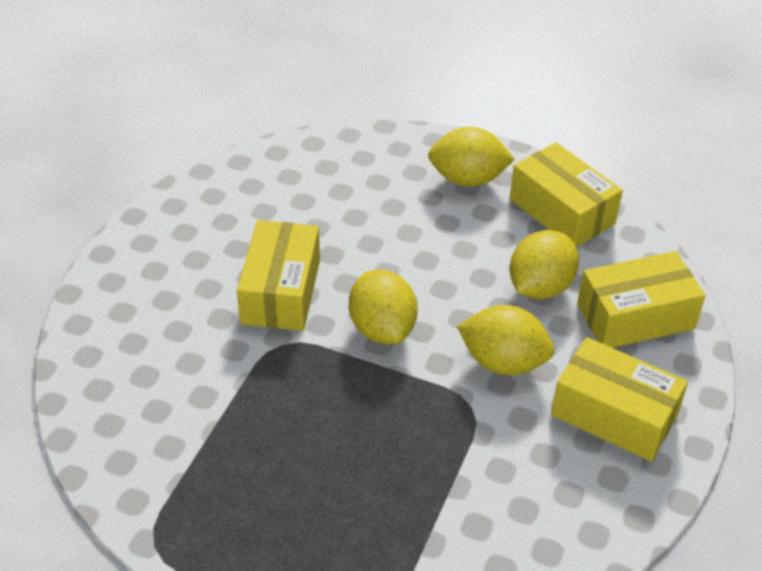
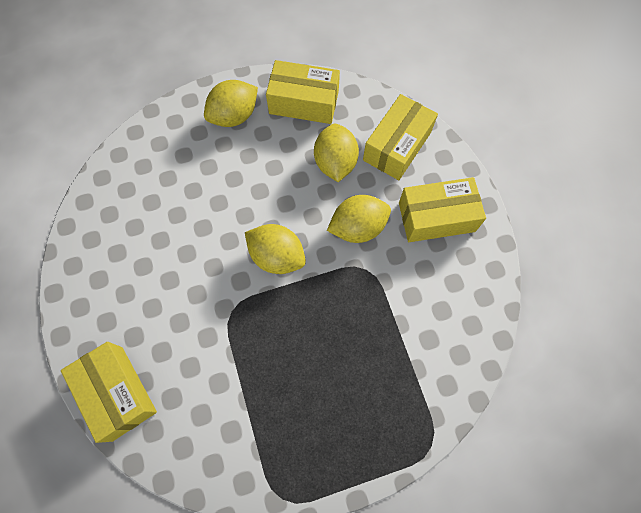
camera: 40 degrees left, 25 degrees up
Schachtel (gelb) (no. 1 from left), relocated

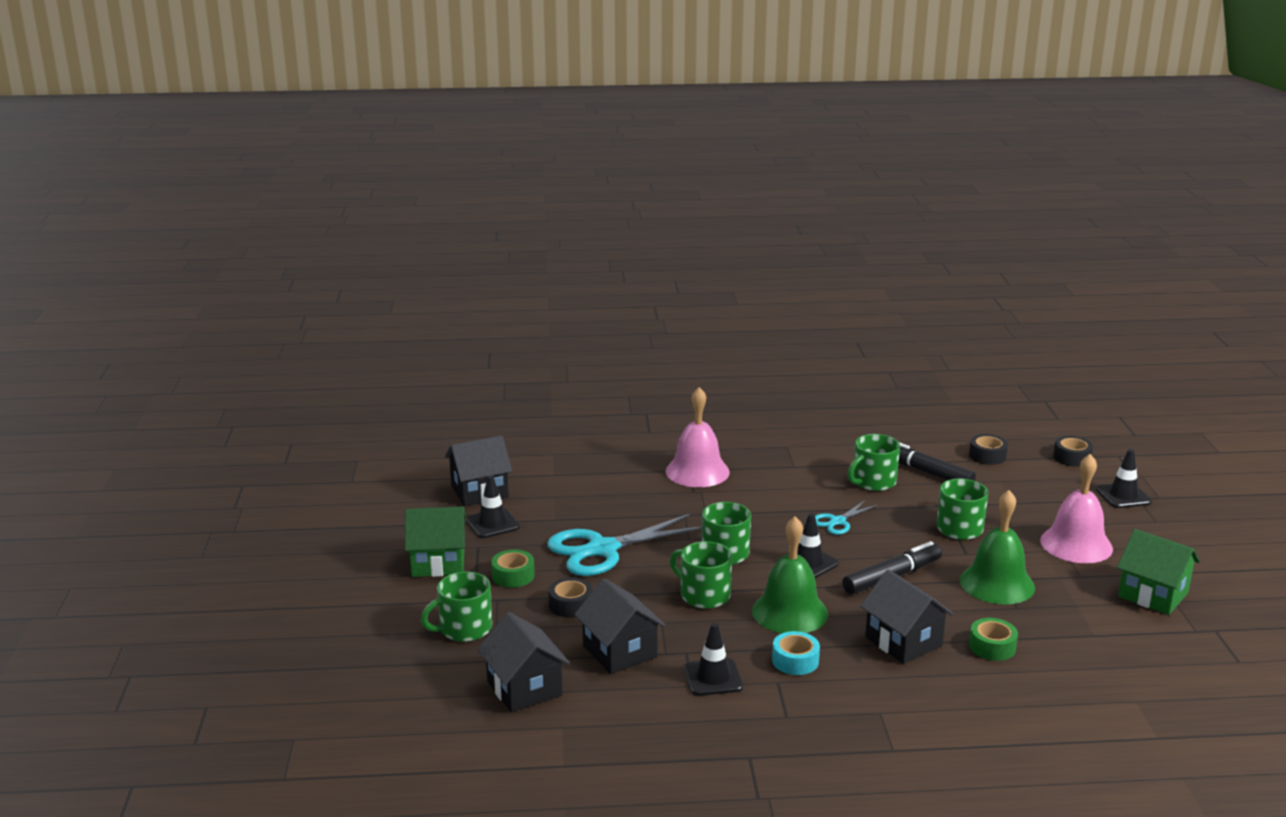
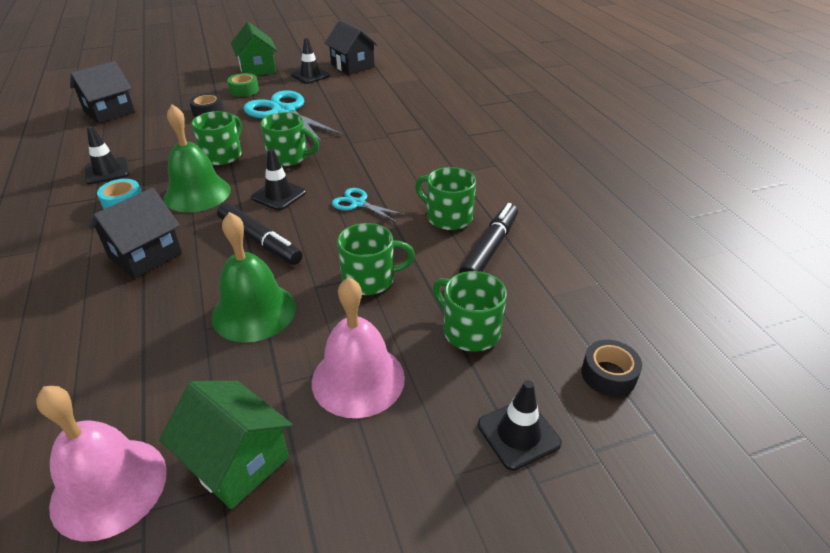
camera: 75 degrees right, 15 degrees up
Haus (schwarz) (no. 3 from left) => nothing
Klebeband (schwarz) (no. 2 from left) => nothing
Klebeband (grün) (no. 2 from left) => nothing
Tasse (grün) (no. 1 from left in the first image) => Tasse (grün) (no. 5 from left), relocated
Glocke (rosa) (no. 1 from left), relocated
Haus (grün) (no. 2 from left in the first image) => Haus (grün) (no. 1 from left), 75 degrees counterclockwise

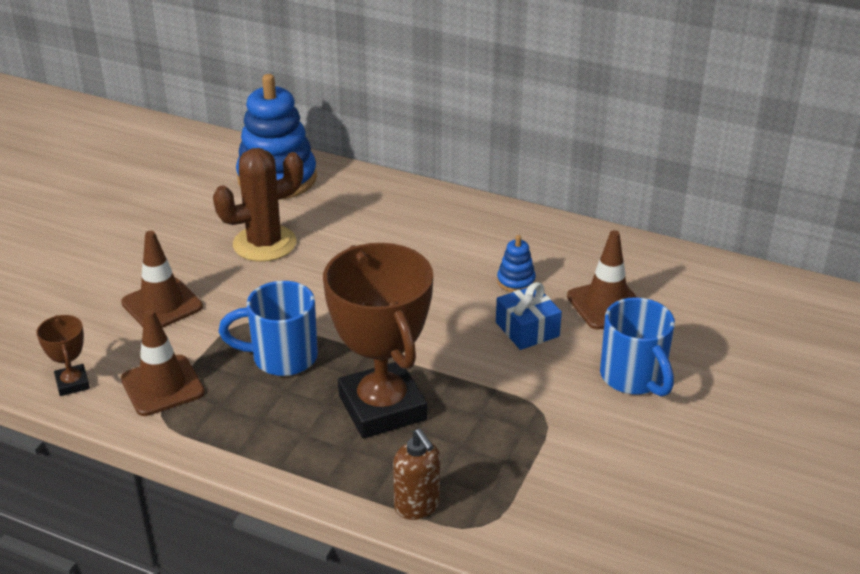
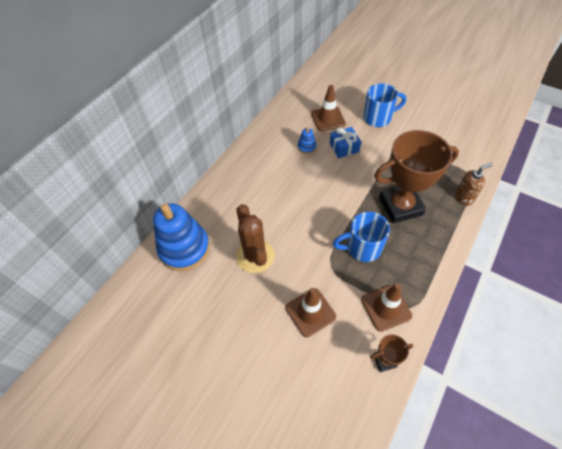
camera: 80 degrees left, 20 degrees up
Tasse (blau) (no. 1 from left), 75 degrees clockwise

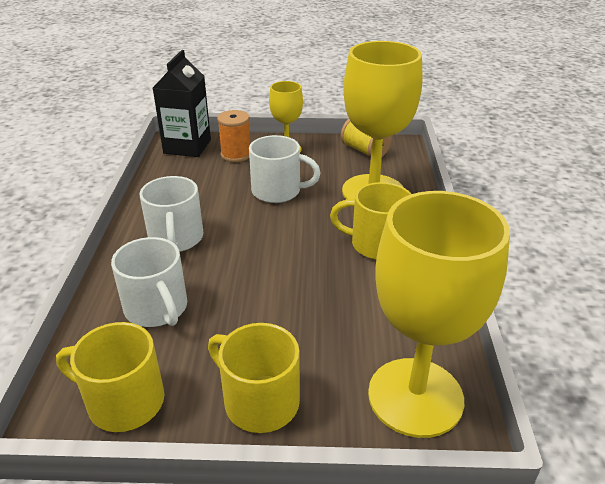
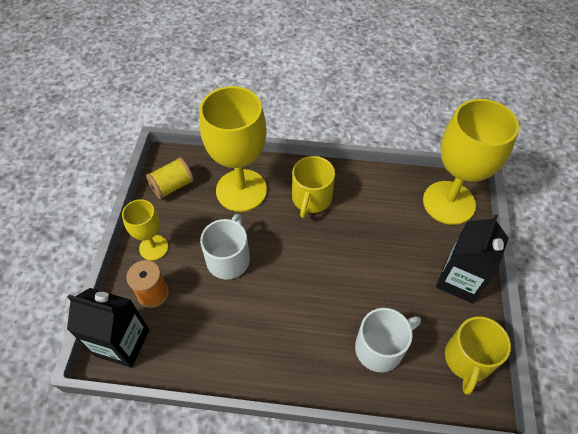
camera: 85 degrees left, 20 degrees up
Tasse (weiß) (no. 2 from left) => nothing
Tasse (gelb) (no. 2 from left) => Getränkekarton (schwarz) (no. 2 from left)

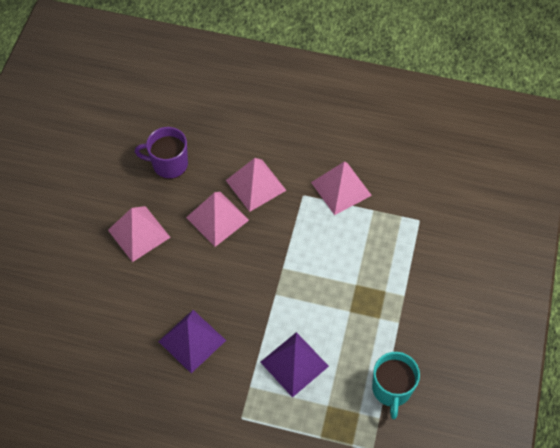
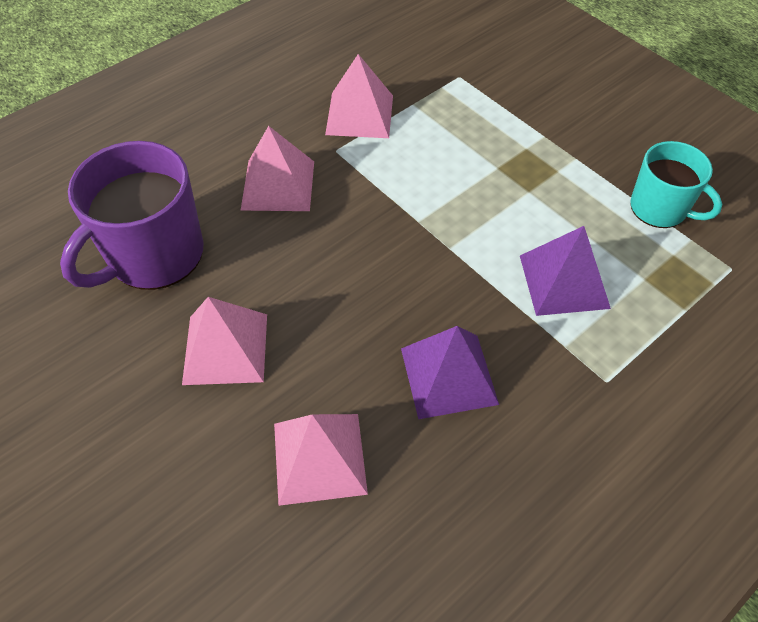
camera: 55 degrees left, 5 degrees down
Pyramide (rosa) (no. 2 from left in the first image) => Pyramide (rosa) (no. 3 from left), relocated
Tasse (lila), x1.61

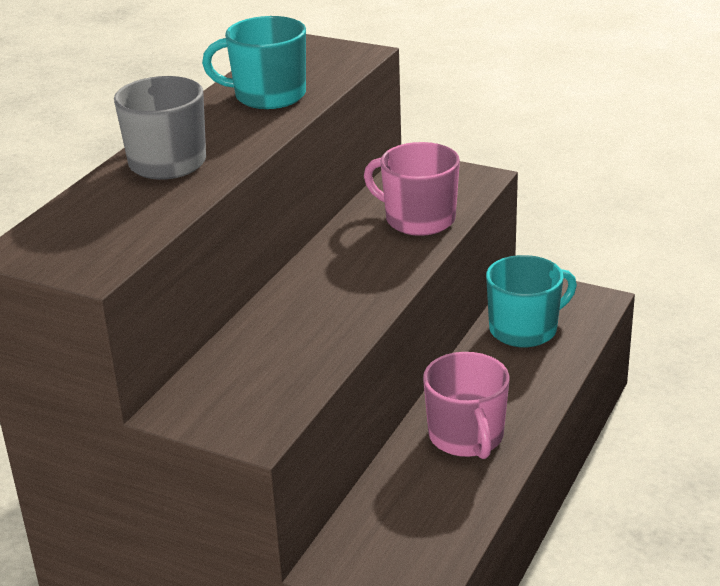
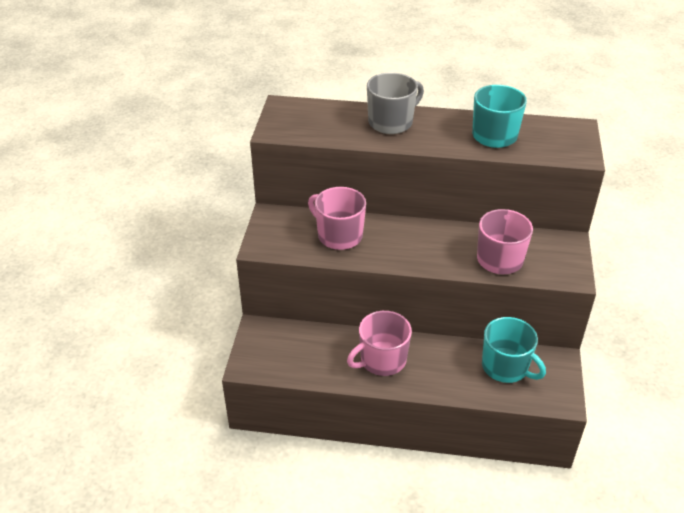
camera: 70 degrees right, 10 degrees up
nothing => Tasse (rosa) (no. 1 from left)

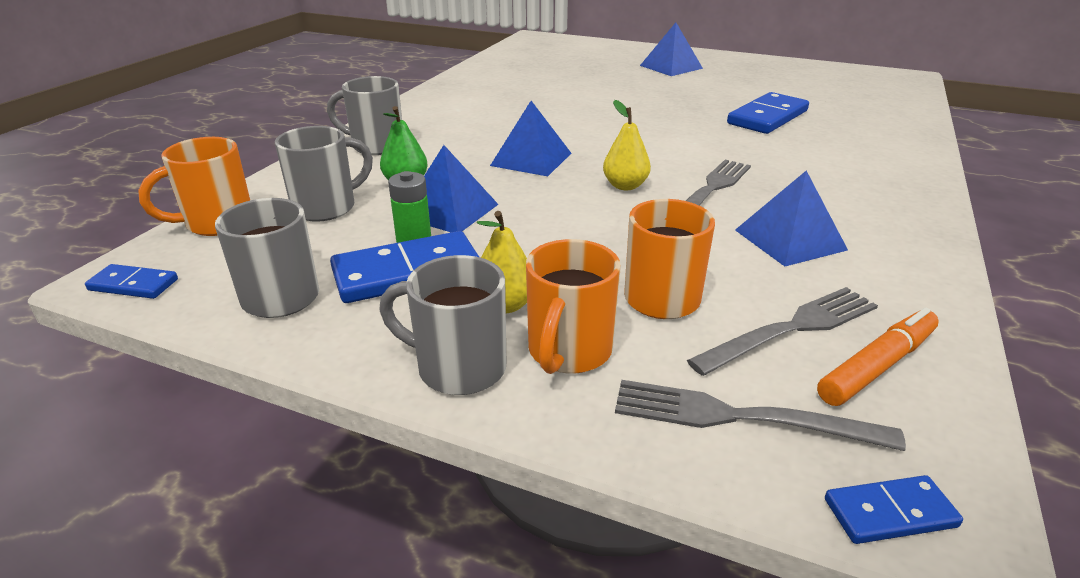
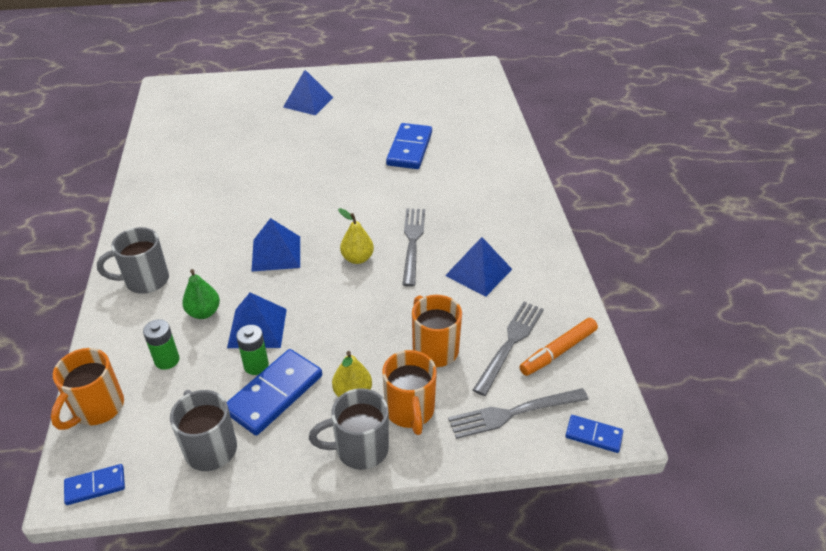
camera: 30 degrees left, 10 degrees up
Tasse (grau) (no. 2 from left) => Batterie (grün) (no. 1 from left)
Filzstift (orange), 150 degrees counterclockwise
Dominostein (blau) (no. 4 from left), 60 degrees clockwise

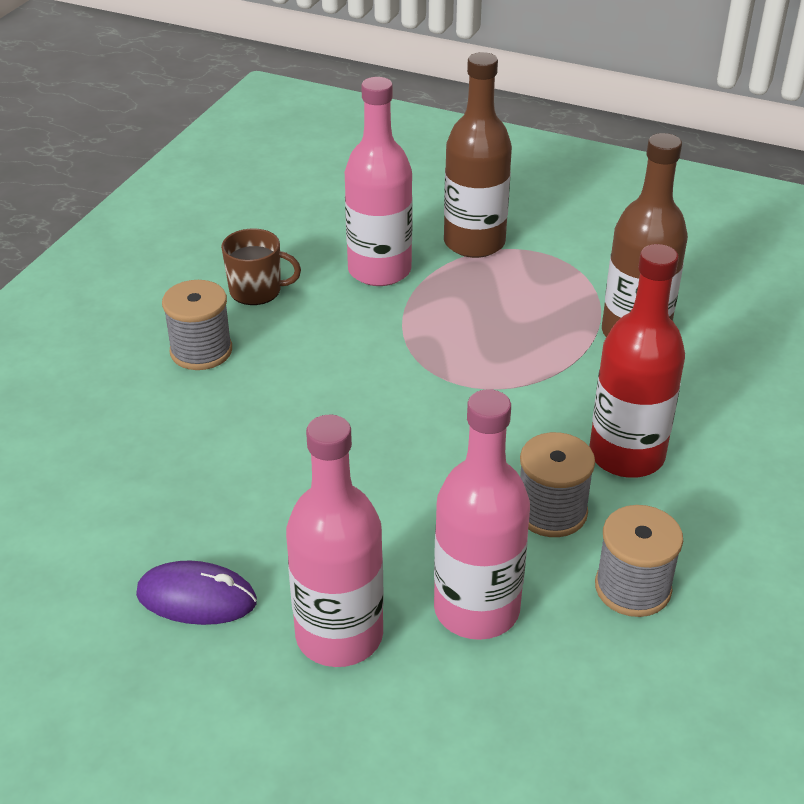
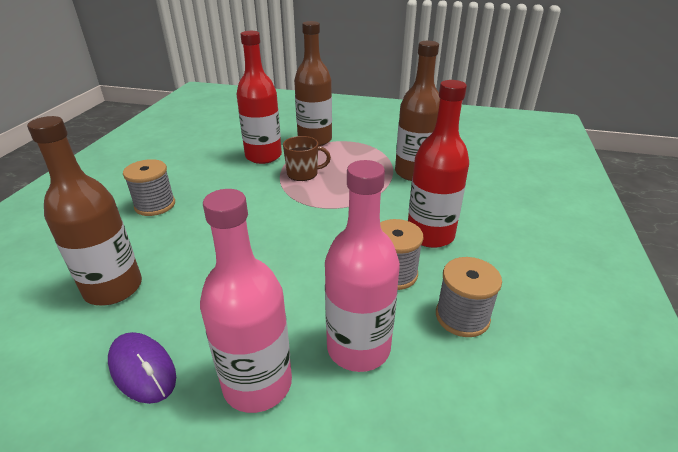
camera: 10 degrees left, 5 degrees down
nothing => Flasche (braun) (no. 1 from left)
Tasse (braun), relocated
Flasche (rosa) (no. 2 from left) => Flasche (rot) (no. 1 from left)
Computermaus (lila), 45 degrees clockwise

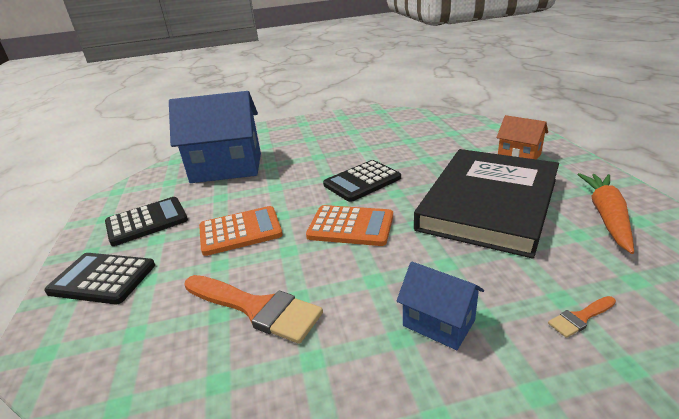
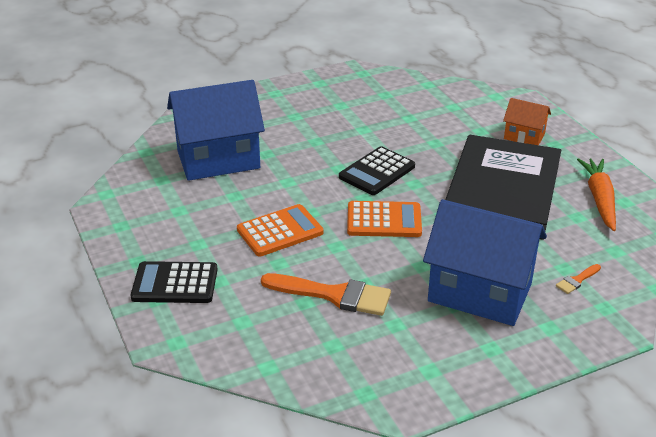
camera: 15 degrees left, 5 degrees up
Taschenrechner (schwarz) (no. 2 from left) => nothing
Haus (blau) (no. 2 from left), x2.03

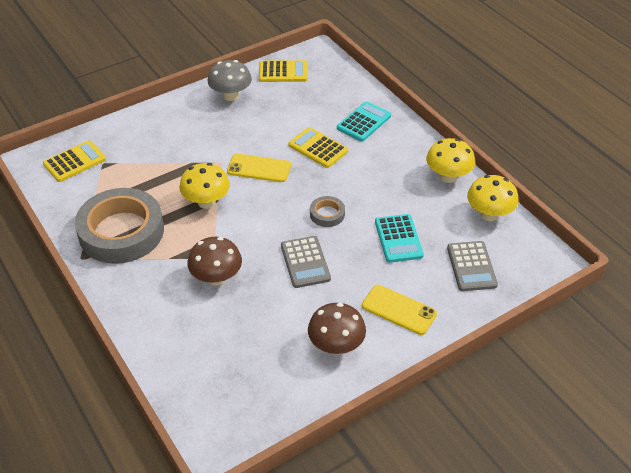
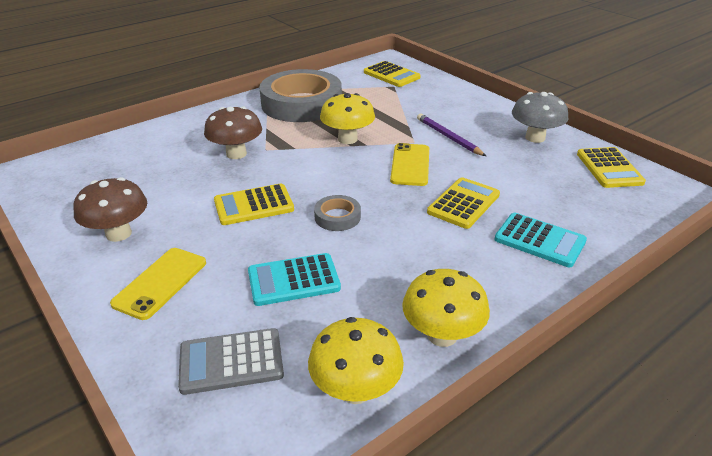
camera: 85 degrees right, 10 degrees down
nothing => Bleistift (lila)
Taschenrechner (grau) (no. 1 from left) => Taschenrechner (gelb) (no. 1 from left)

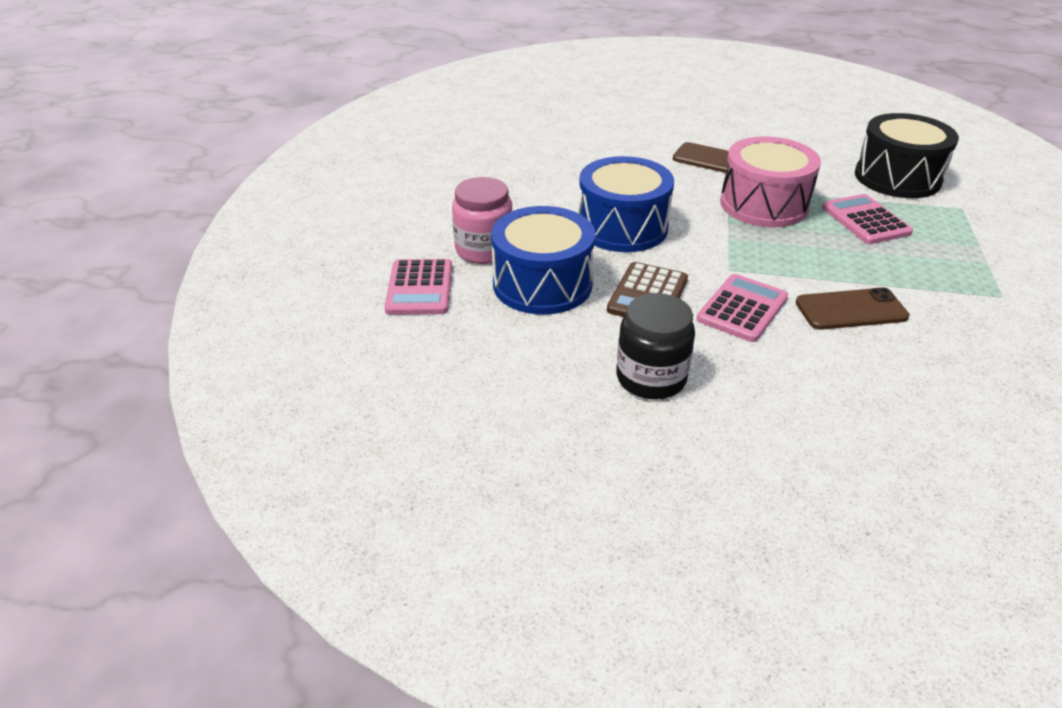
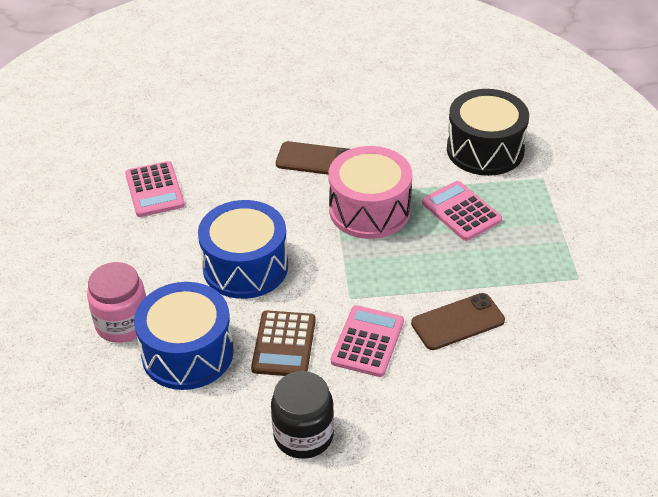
camera: 15 degrees left, 5 degrees up
Taschenrechner (rosa) (no. 1 from left), relocated

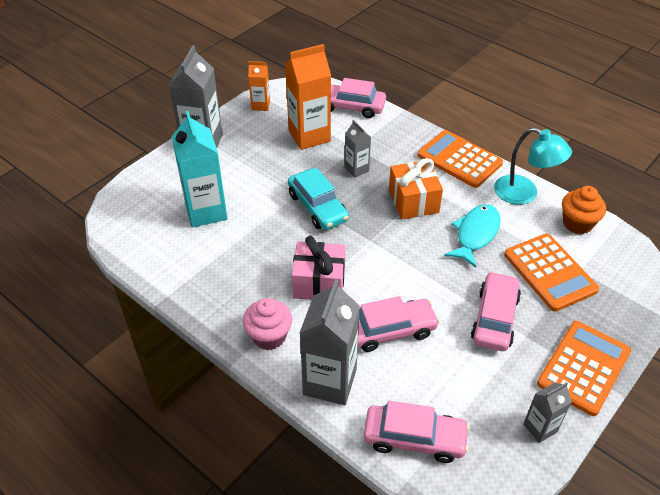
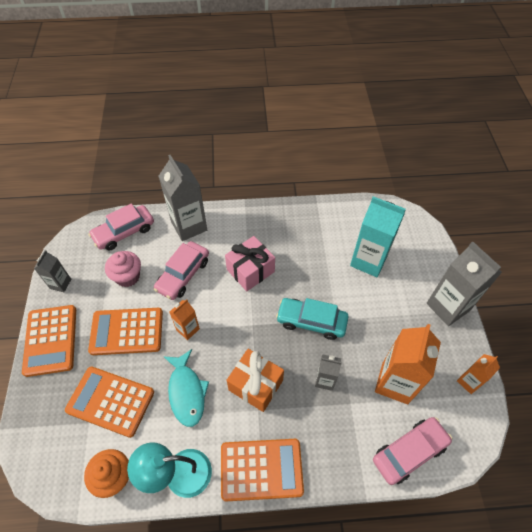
camera: 135 degrees right, 10 degrees up
nothing => Getränkekarton (orange) (no. 1 from left)
Muffin (rosa), relocated
Auto (rosa) (no. 4 from left) => Taschenrechner (orange) (no. 3 from left)

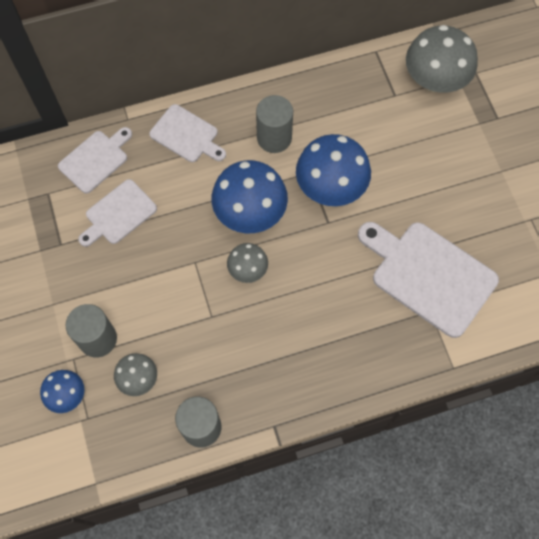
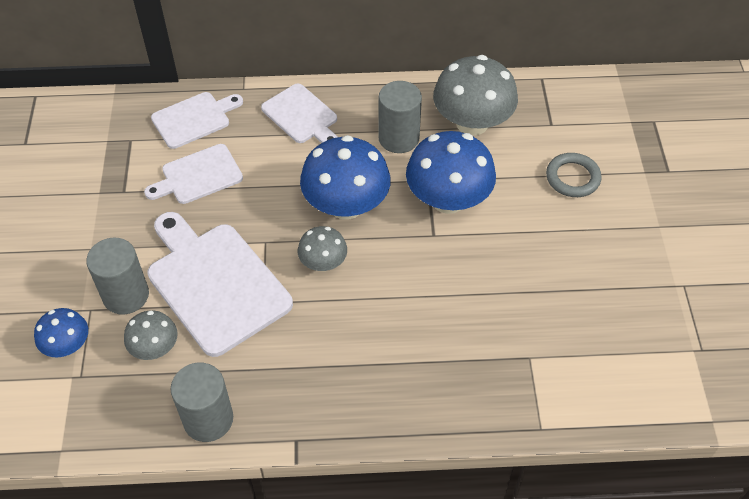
camera: 15 degrees right, 15 degrees down
nothing => Ring (grau)
Schneidebrett (weiß) (no. 4 from left in the first image) => Schneidebrett (weiß) (no. 3 from left), relocated
Pilz (grau) (no. 3 from left), relocated

